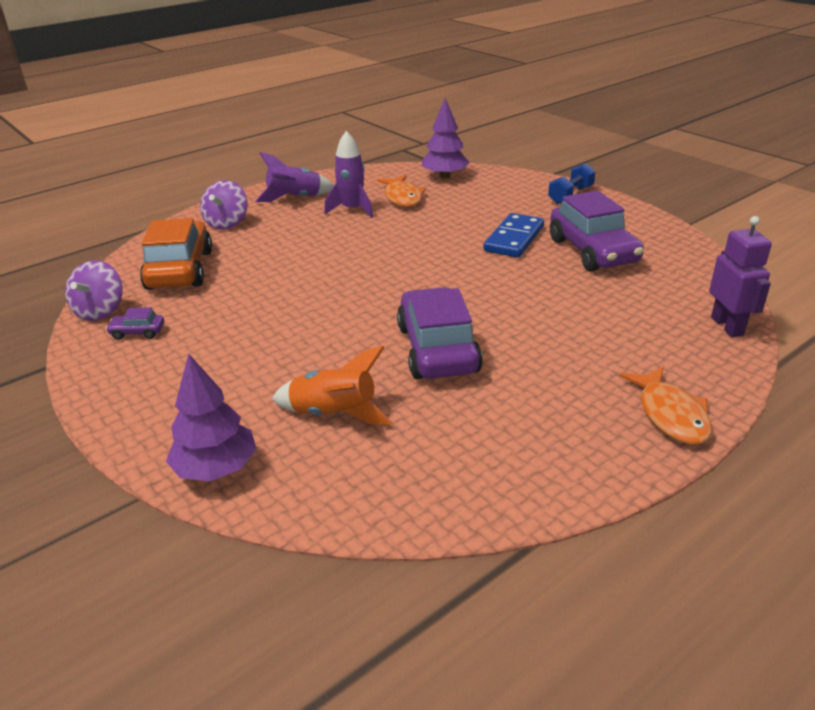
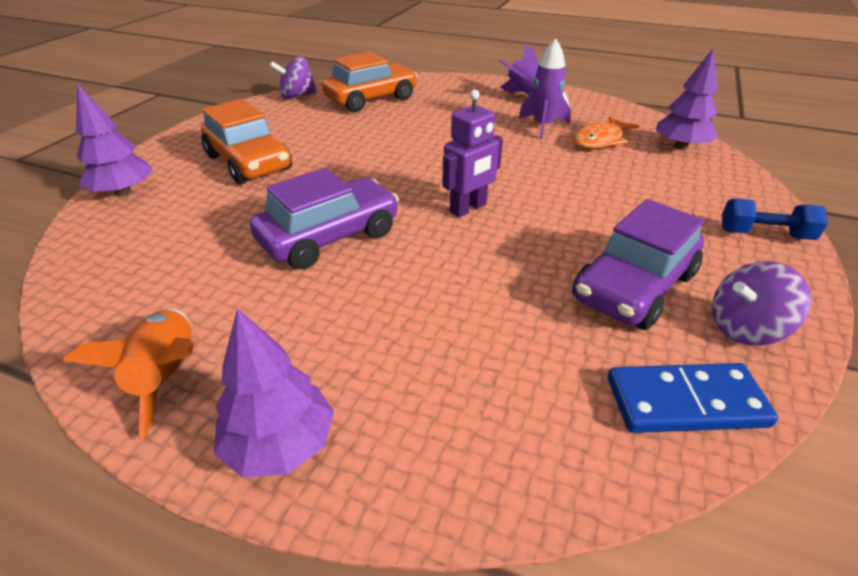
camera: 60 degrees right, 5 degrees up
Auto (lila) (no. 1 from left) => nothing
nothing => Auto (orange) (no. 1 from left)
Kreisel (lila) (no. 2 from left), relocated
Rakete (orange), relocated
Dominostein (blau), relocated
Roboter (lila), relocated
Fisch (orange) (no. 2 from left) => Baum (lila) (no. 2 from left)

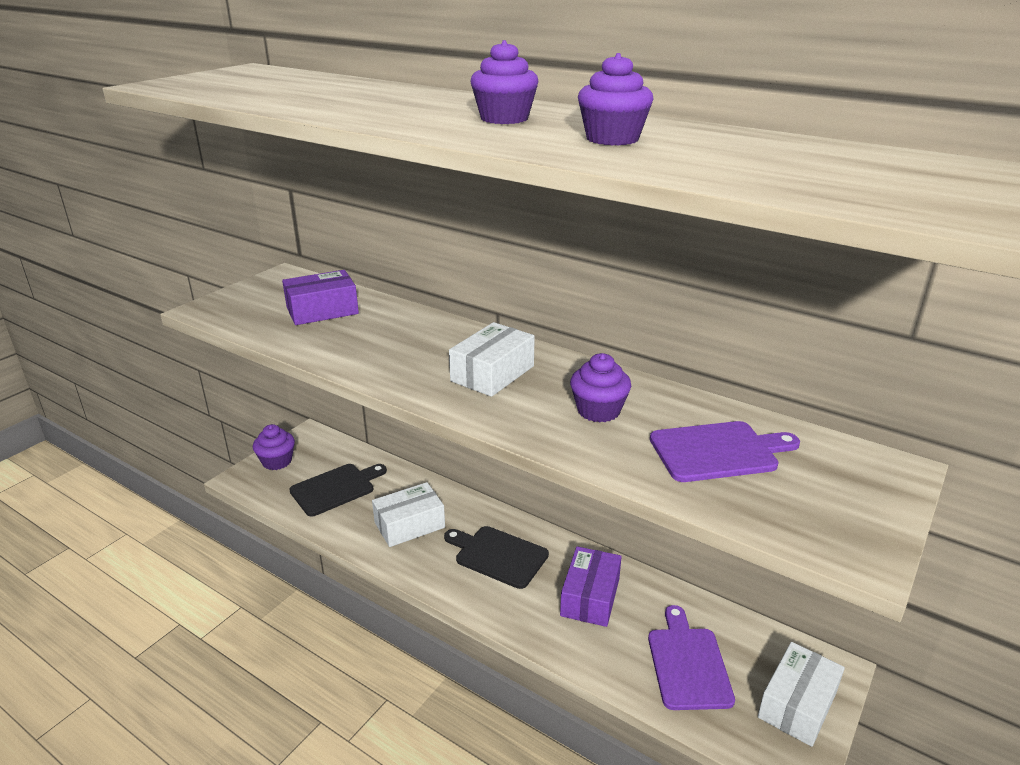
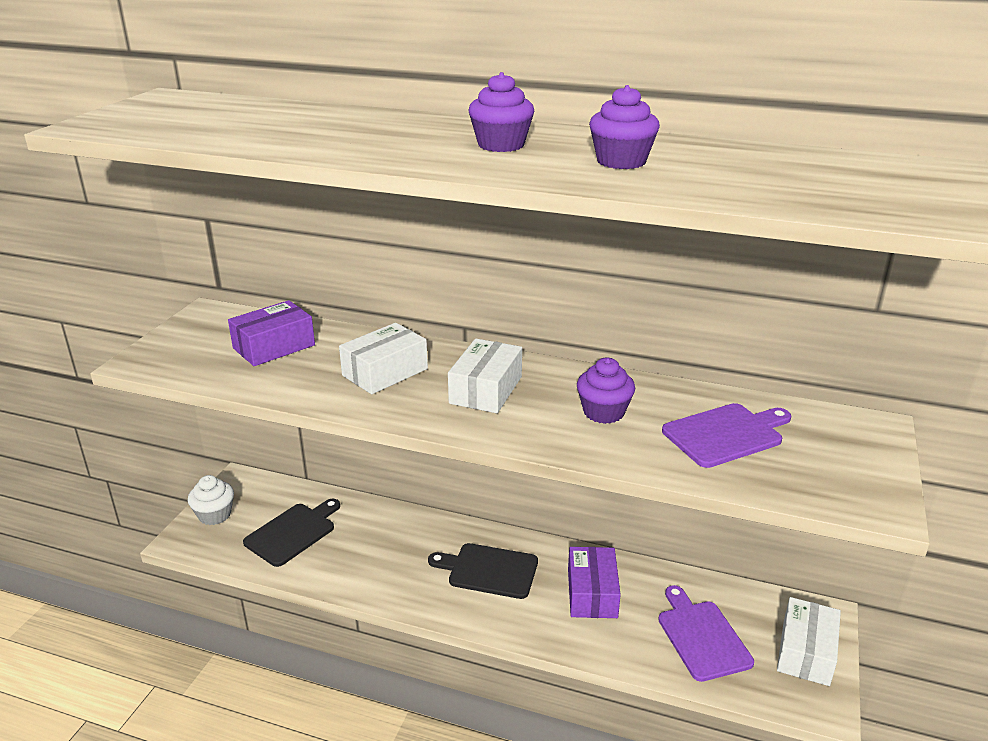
camera: 15 degrees left, 0 degrees up
Schachtel (weiß) (no. 1 from left), relocated
Muffin (lila) (no. 1 from left) => Muffin (weiß)

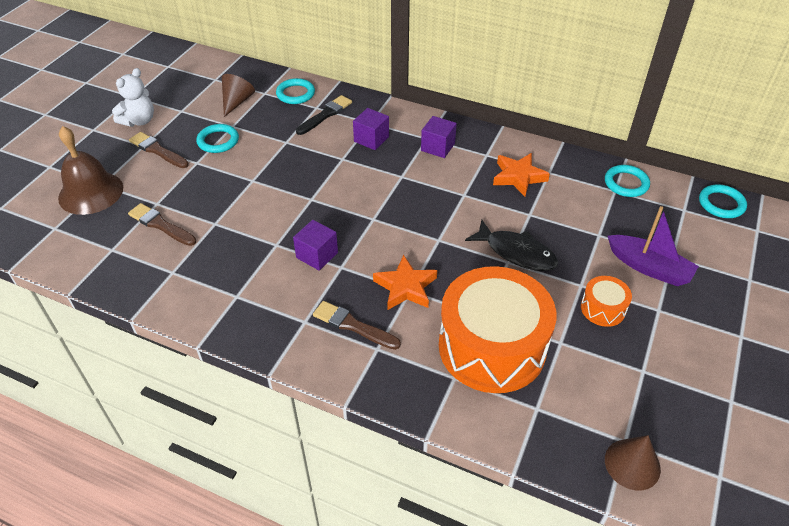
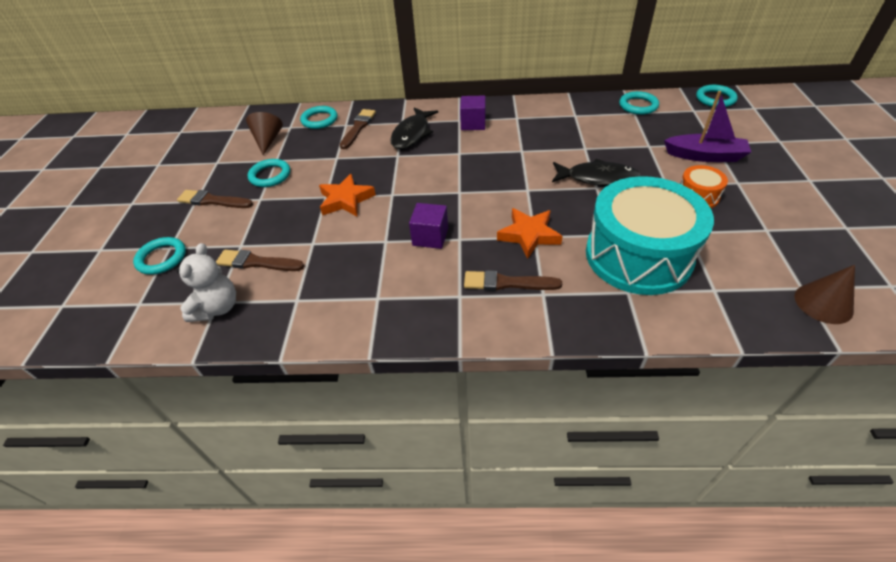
camera: 20 degrees left, 0 degrees up
Teddybär (weiß), relocated
Stern (orange) (no. 2 from left in the first image) => Stern (orange) (no. 1 from left), relocated
Glocke (braun) => Ring (türkis) (no. 1 from left)
Kubus (lila) (no. 2 from left) => Fisch (schwarz) (no. 1 from left)
Pinsel (schwarz) => Pinsel (braun) (no. 3 from left)
Trommel (orange) (no. 1 from left) => Trommel (türkis)

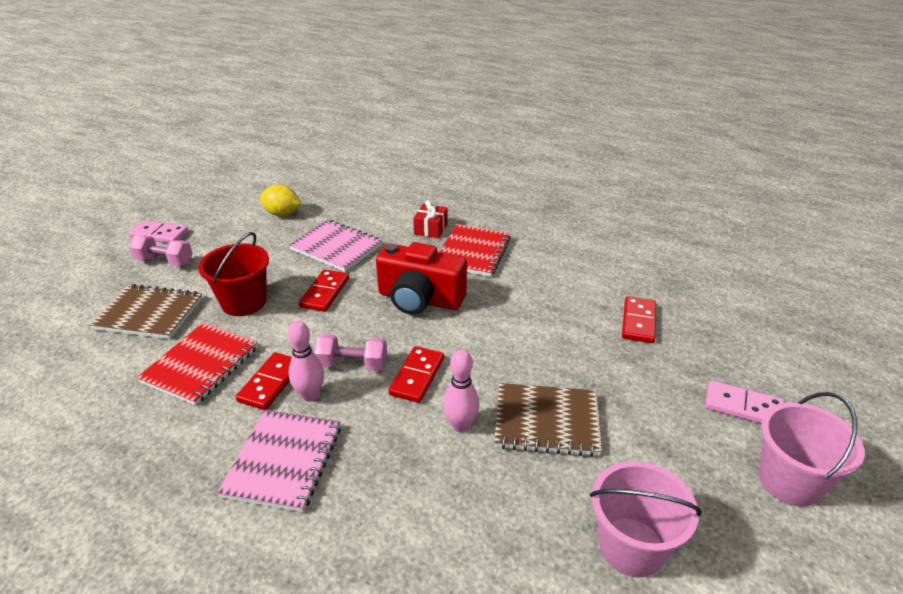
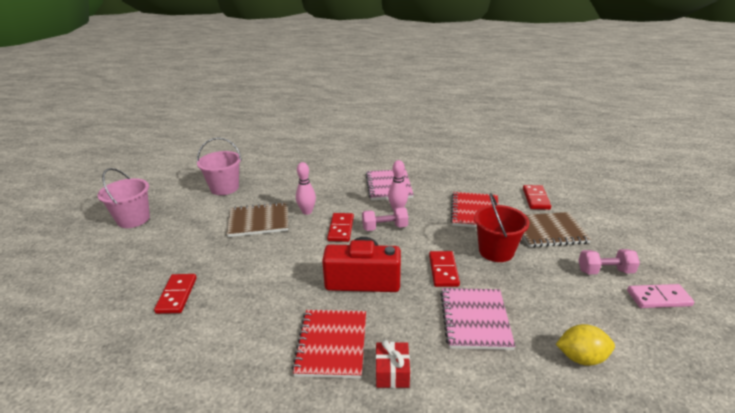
camera: 165 degrees right, 5 degrees down
Dominostein (rosa) (no. 2 from left) => nothing
Dominostein (rot) (no. 1 from left in the first image) => Dominostein (rot) (no. 4 from left), relocated
Notizbuch (rosa) (no. 2 from left), 75 degrees clockwise

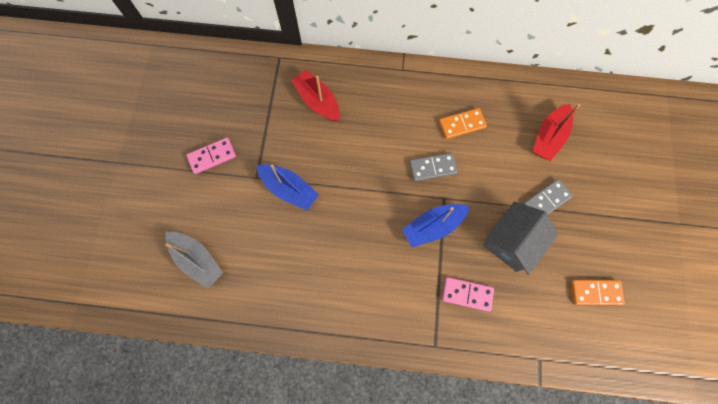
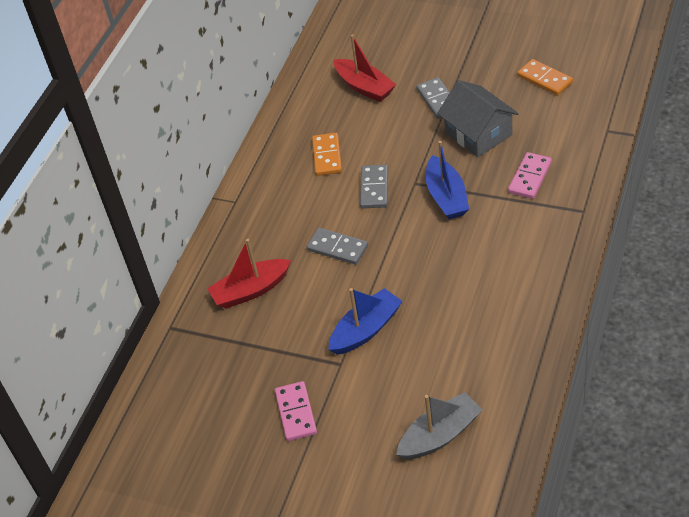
camera: 70 degrees left, 25 degrees down
nothing => Dominostein (grau) (no. 1 from left)
Dominostein (orange) (no. 2 from left), 60 degrees counterclockwise

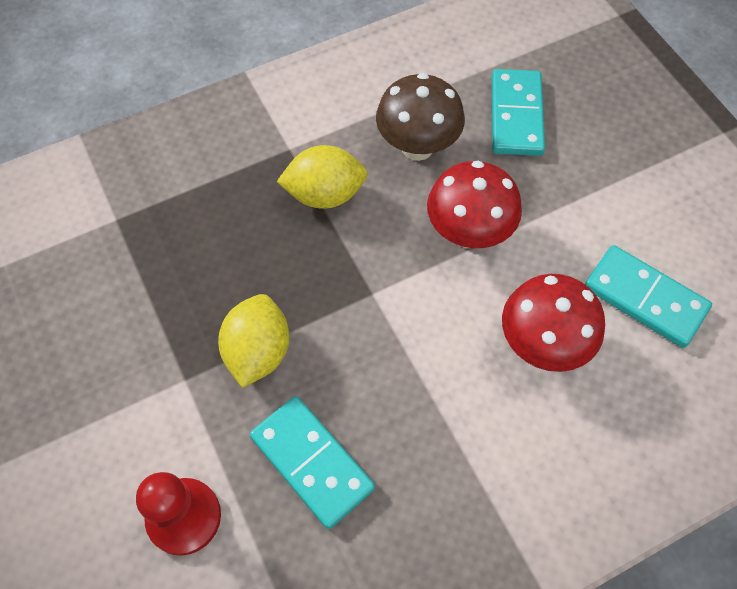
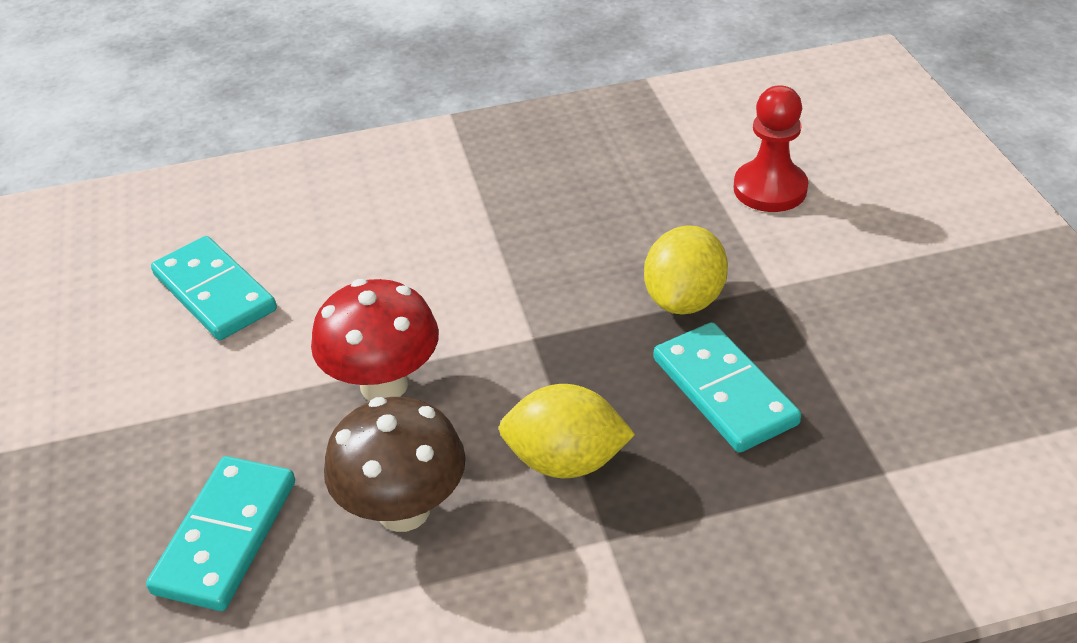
camera: 165 degrees left, 20 degrees down
Pilz (rot) (no. 2 from left) => nothing
Dominostein (türkis) (no. 1 from left in the first image) => Dominostein (türkis) (no. 3 from left), relocated

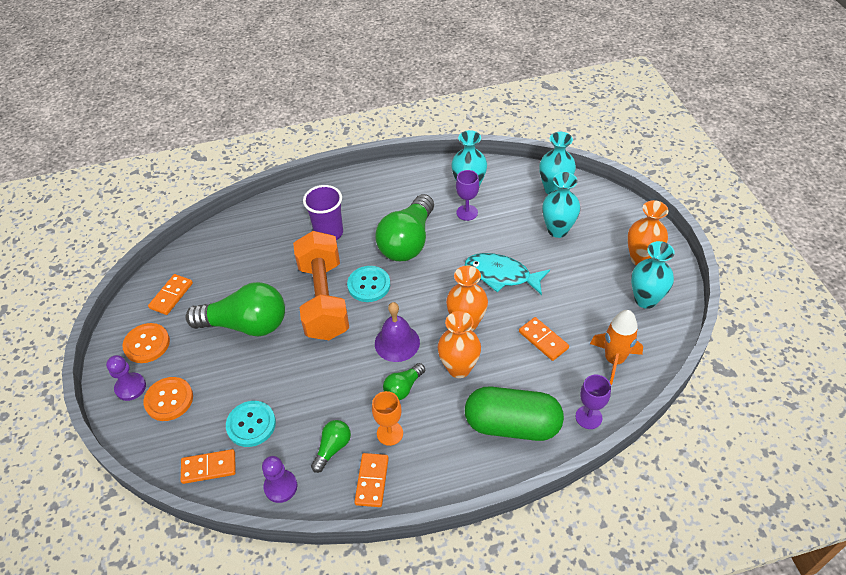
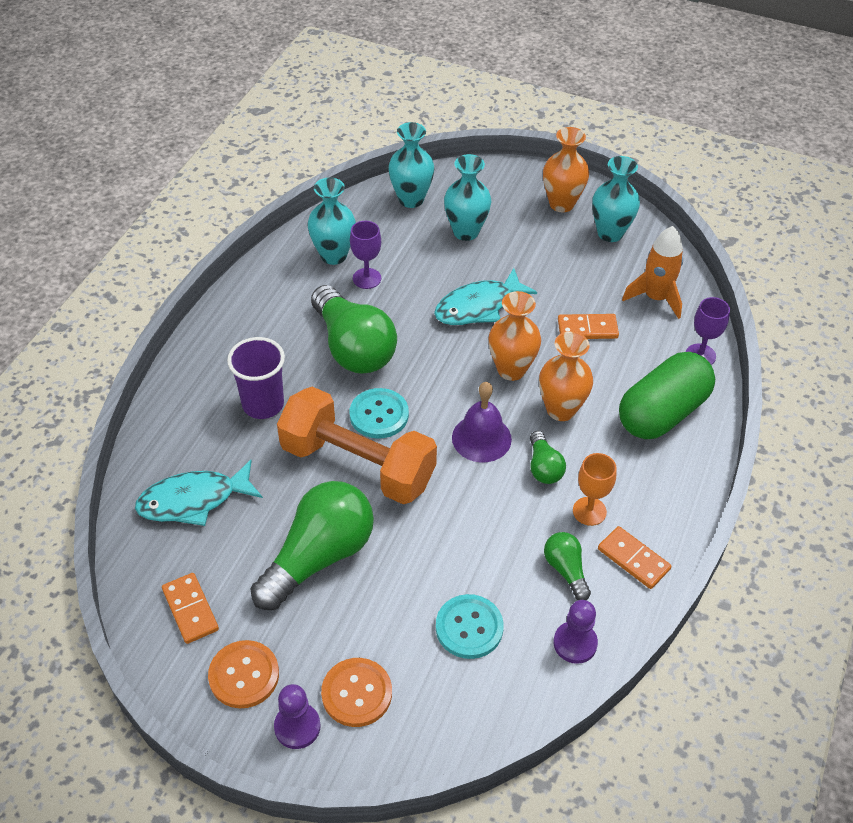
camera: 55 degrees left, 0 degrees up
Dominostein (orange) (no. 2 from left) => nothing
nothing => Fisch (türkis) (no. 1 from left)

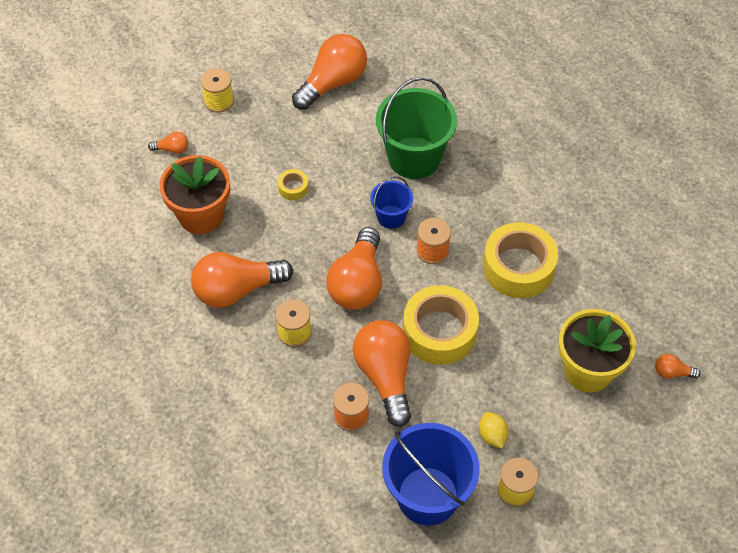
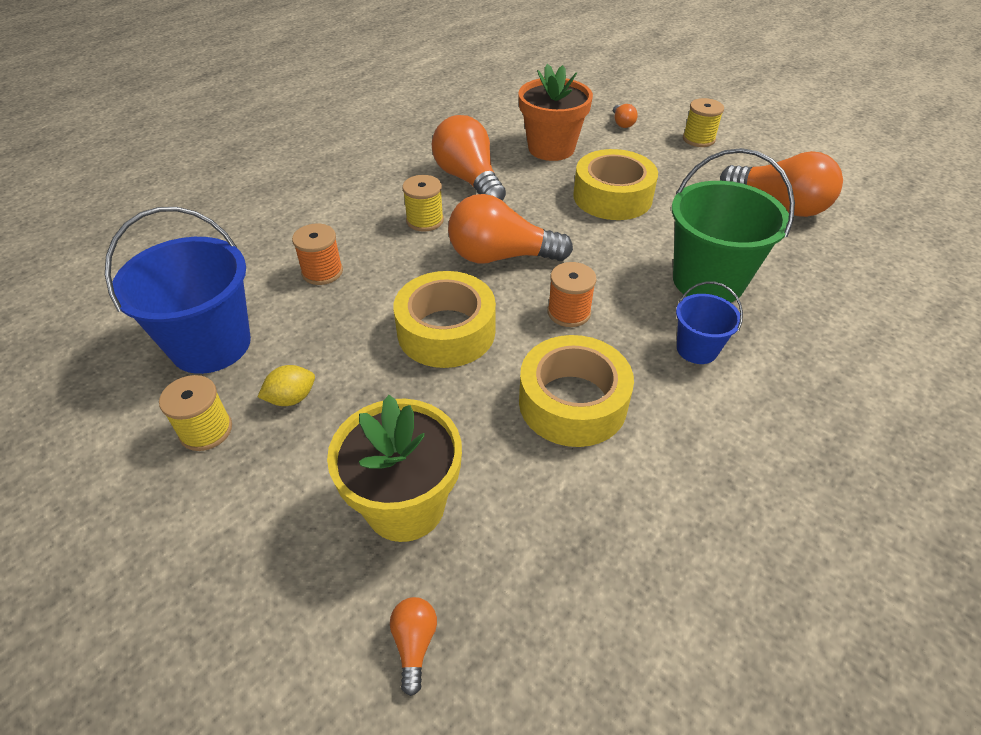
camera: 80 degrees right, 10 degrees down
Glühbirne (orange) (no. 5 from left) => nothing
Eimer (blau) (no. 1 from left in the first image) => Eimer (blau) (no. 2 from left), relocated
Klebeband (gelb) (no. 1 from left in the first image) => Klebeband (gelb) (no. 3 from left), x2.29

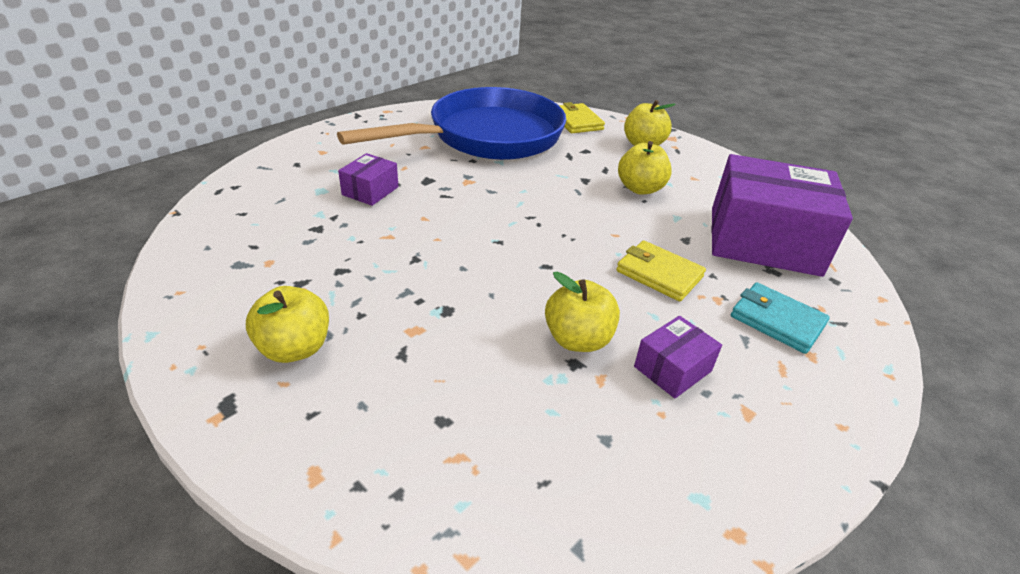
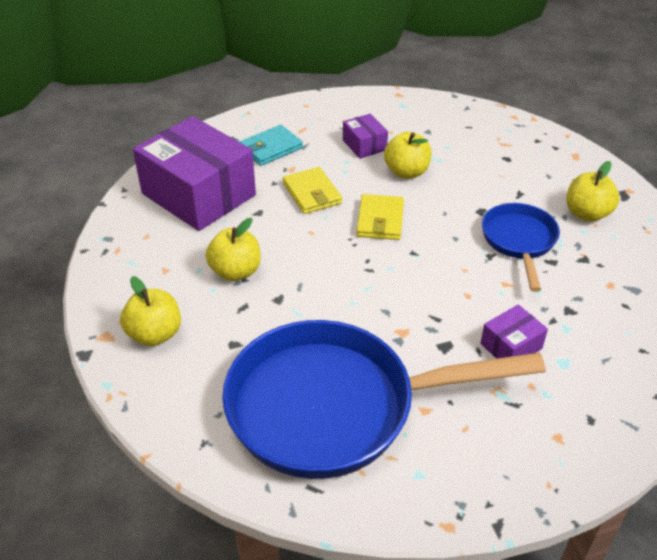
camera: 150 degrees left, 5 degrees up
nothing => Pfanne (blau) (no. 2 from left)
Geldbörse (gelb) (no. 1 from left in the first image) => Geldbörse (gelb) (no. 2 from left), relocated
Schachtel (lila) (no. 2 from left), 75 degrees clockwise
Geldbörse (türkis), 75 degrees clockwise

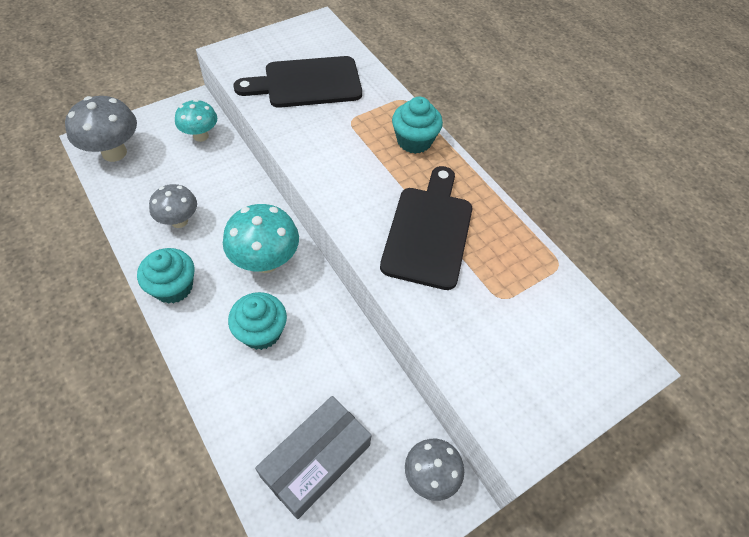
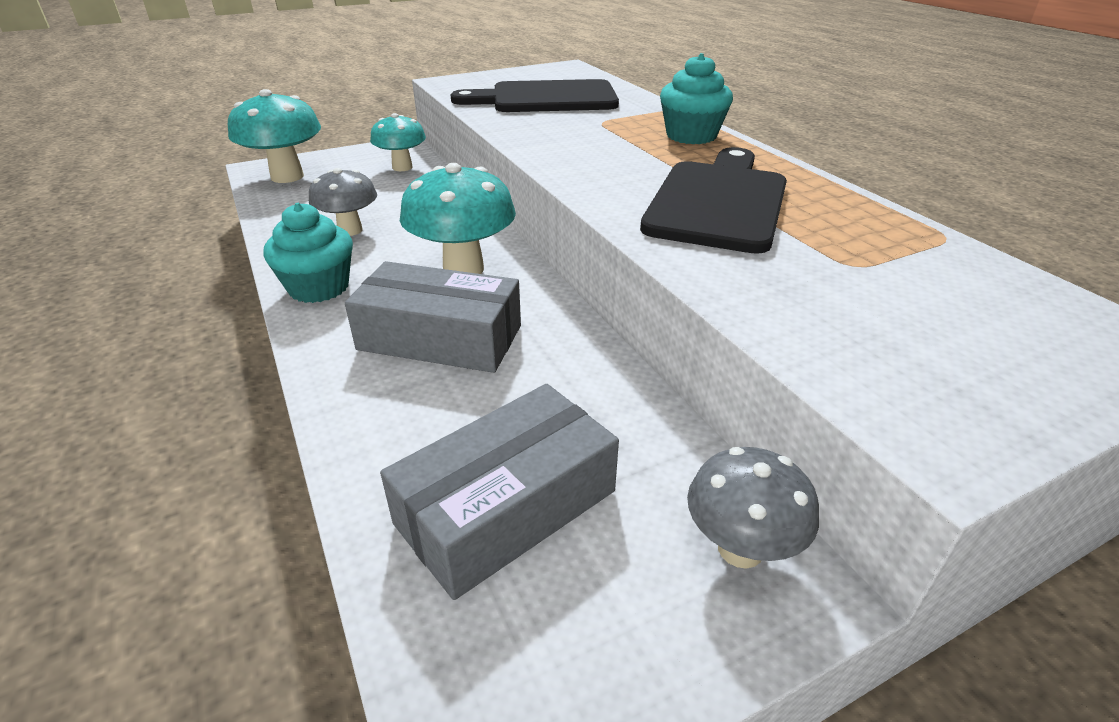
camera: 10 degrees right, 20 degrees down
Muffin (türkis) (no. 2 from left) => Schachtel (grau) (no. 1 from left)
Pilz (grau) (no. 1 from left) => Pilz (türkis) (no. 1 from left)

